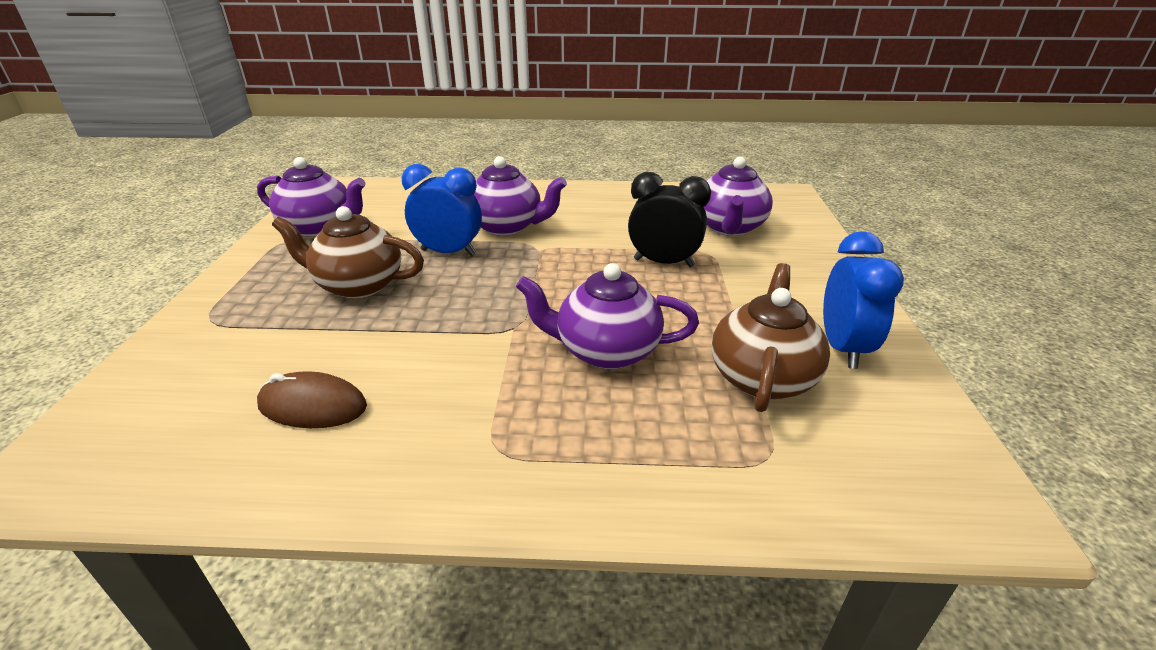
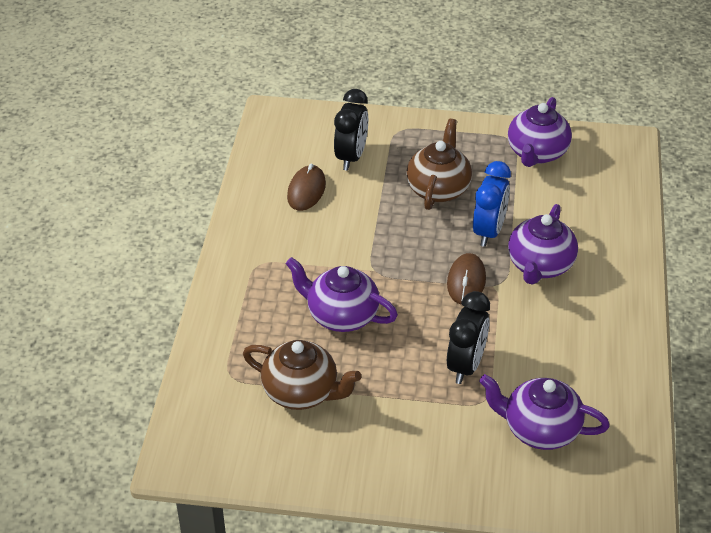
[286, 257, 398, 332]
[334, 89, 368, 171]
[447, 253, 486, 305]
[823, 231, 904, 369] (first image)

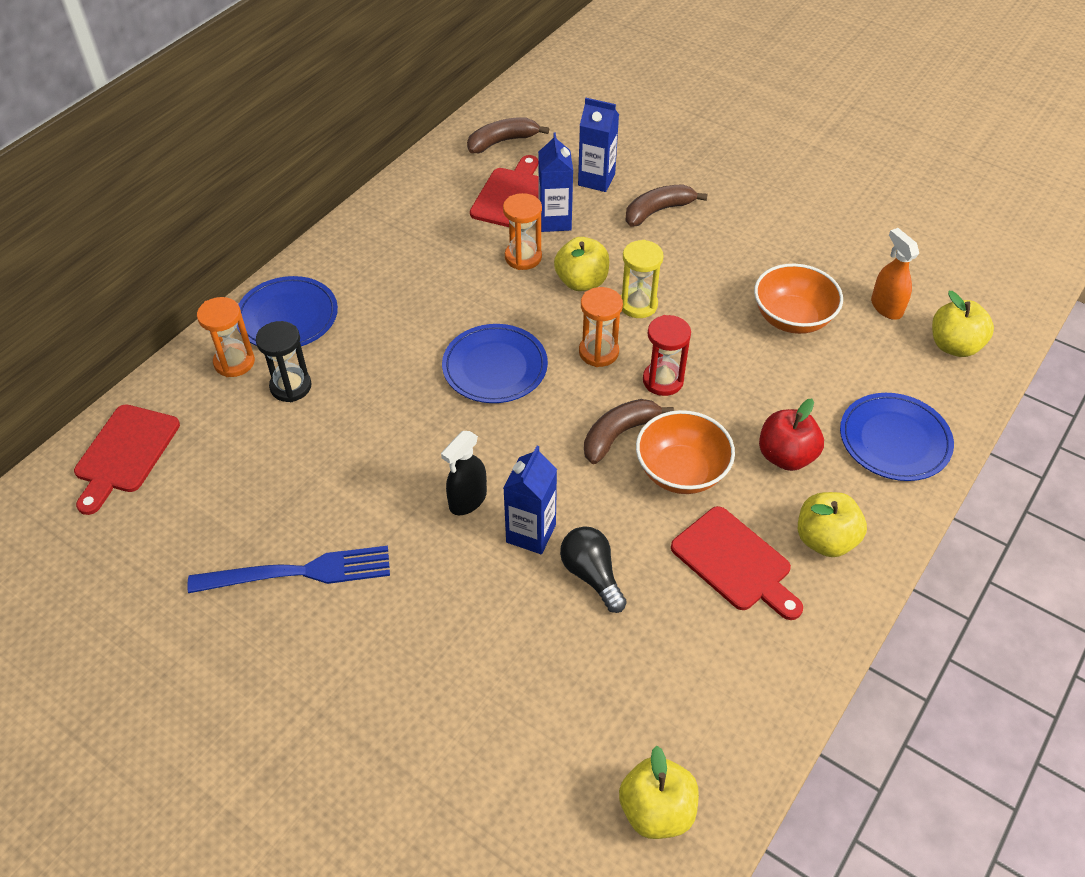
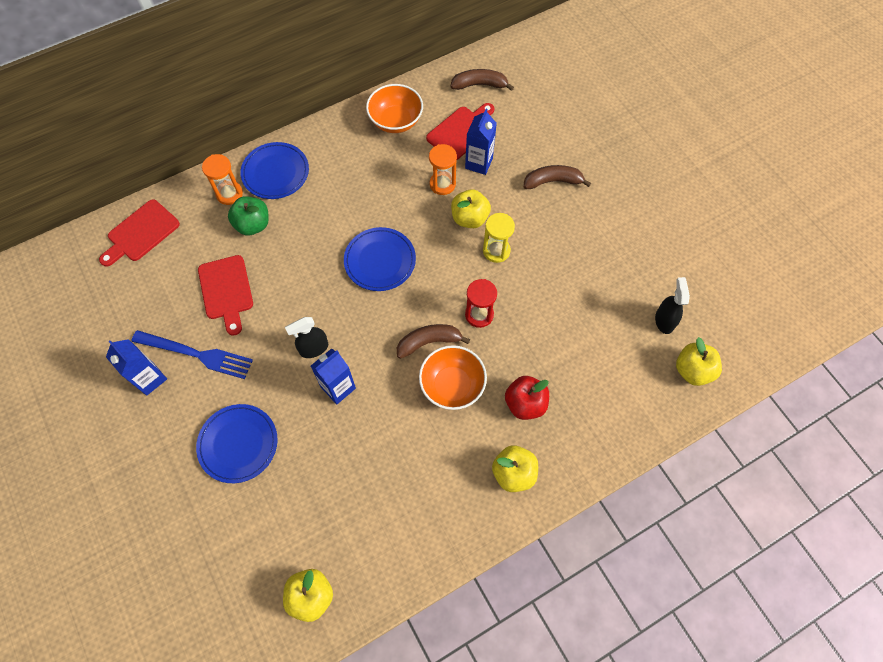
[106, 339, 167, 396]
[196, 404, 278, 483]
[198, 255, 253, 336]
[228, 196, 269, 236]
[366, 84, 423, 133]
[655, 277, 690, 334]
[560, 526, 627, 613] (first image)
[579, 287, 623, 367] (first image)

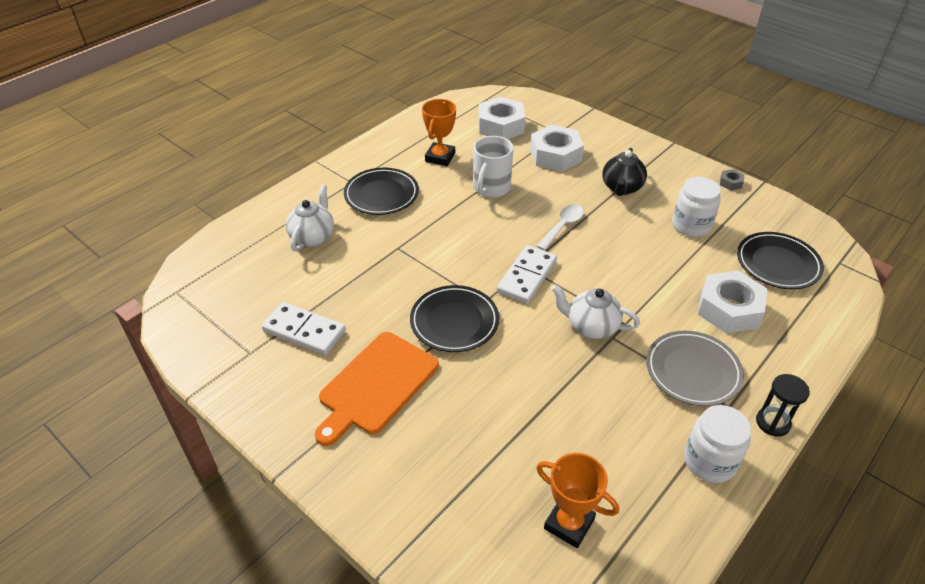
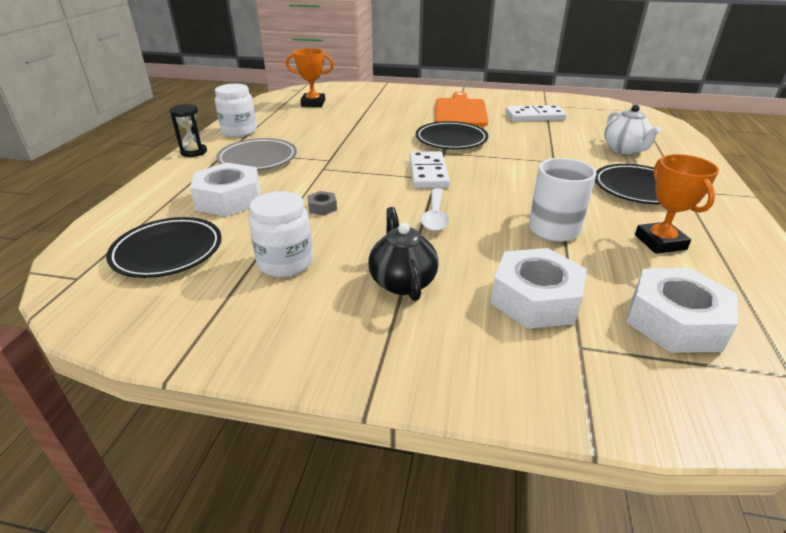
[307, 191, 337, 215]
[552, 285, 640, 339] (first image)

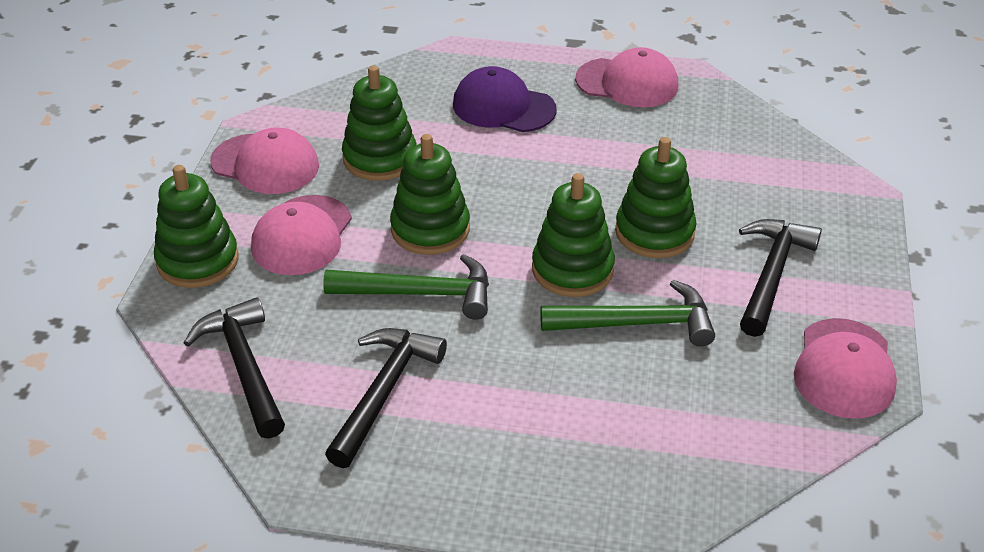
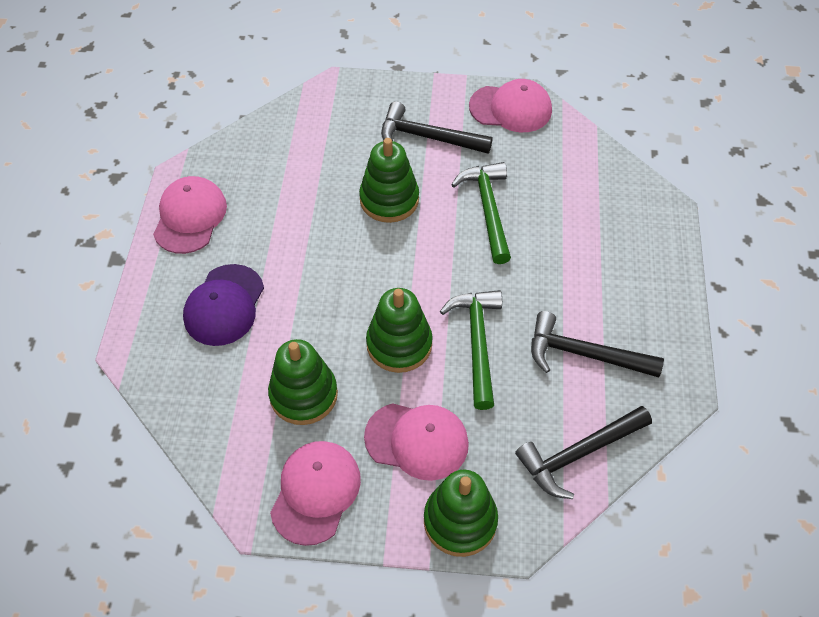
[532, 173, 615, 297] (first image)

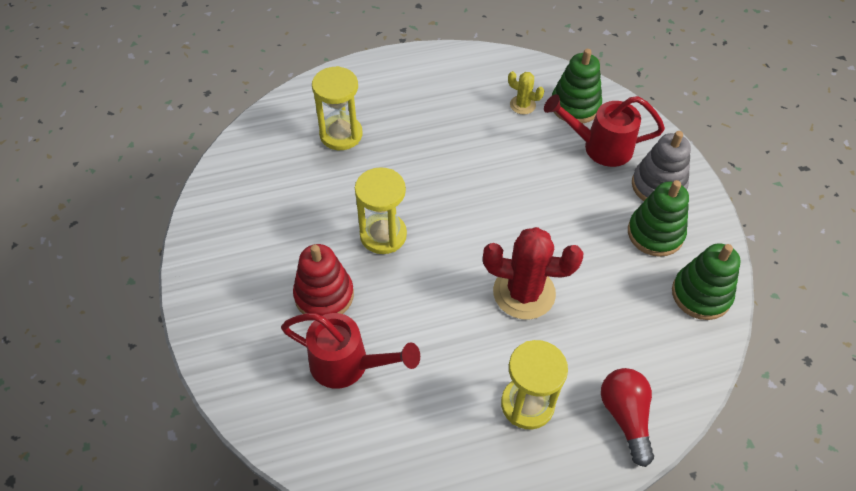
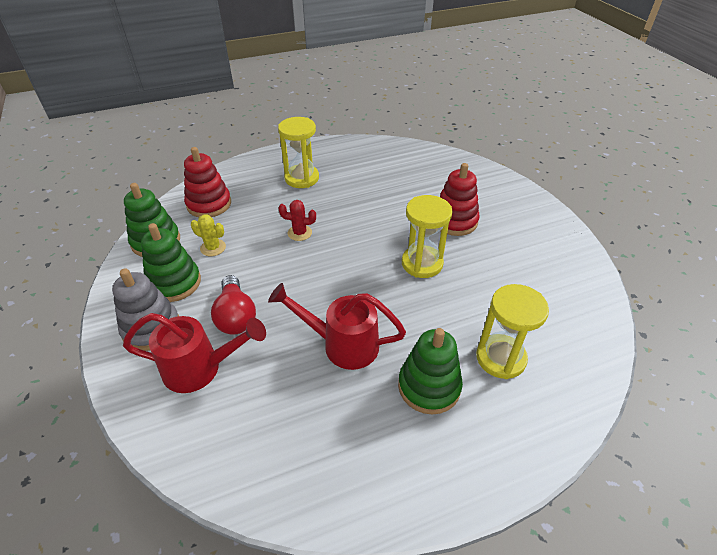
[184, 147, 231, 217]
[191, 214, 226, 256]
[211, 275, 256, 335]
[268, 283, 406, 370]
[278, 200, 316, 241]
[398, 328, 463, 415]

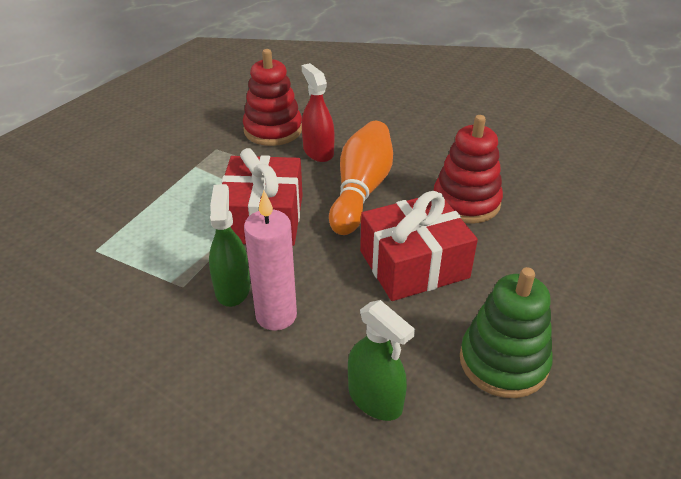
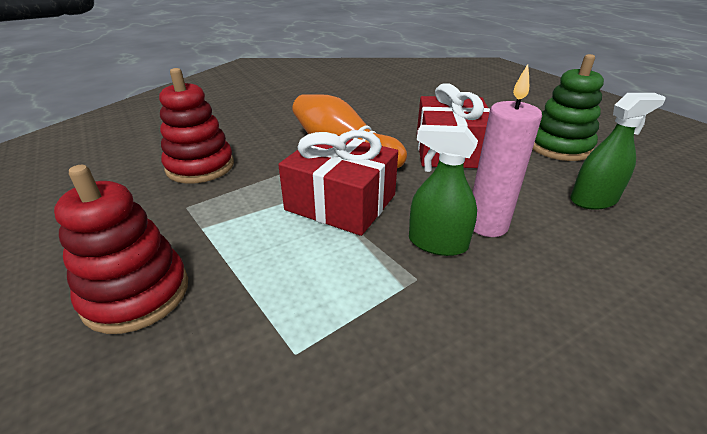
[54, 165, 188, 334]
[302, 63, 334, 162] (first image)

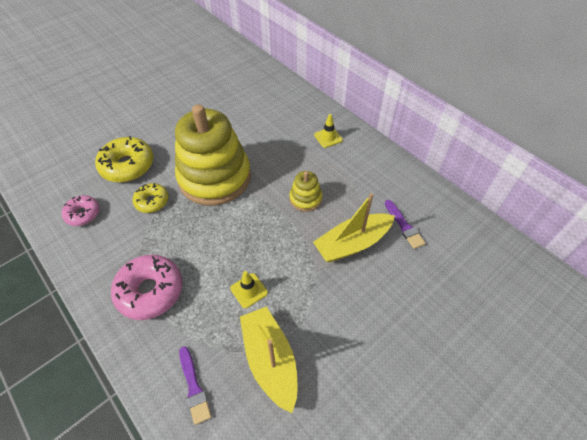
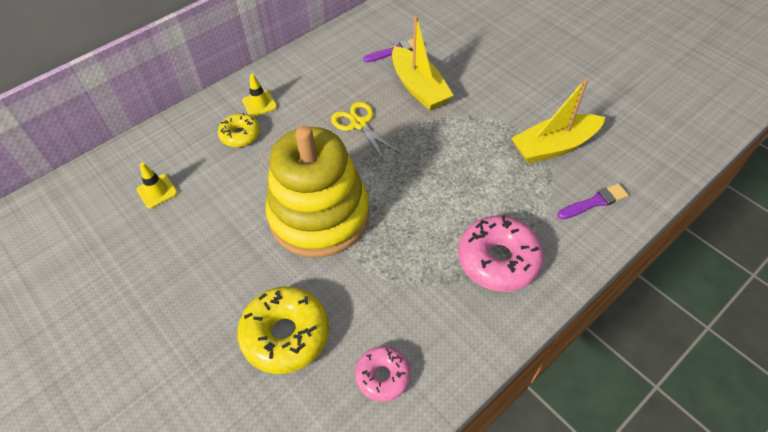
[136, 162, 178, 209]
[218, 113, 260, 147]
[331, 102, 400, 160]

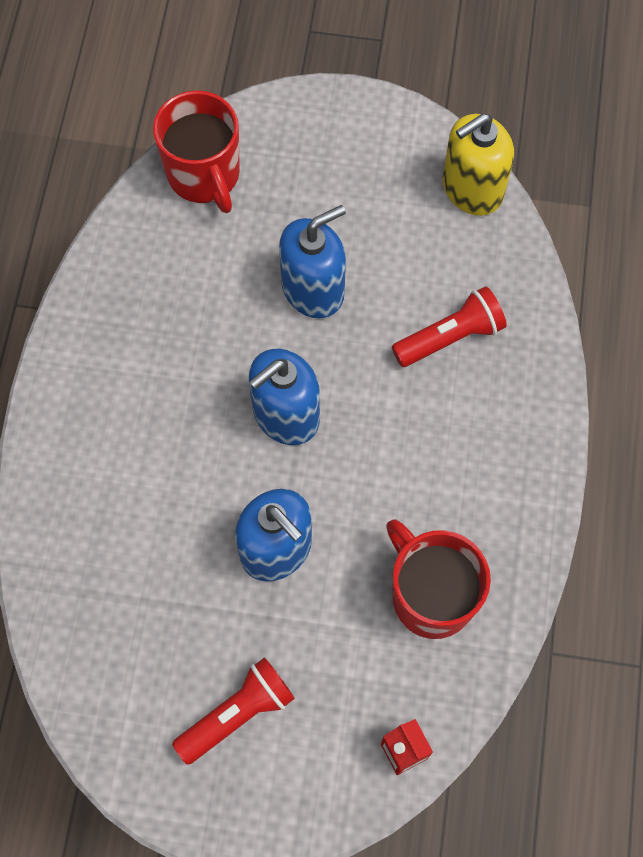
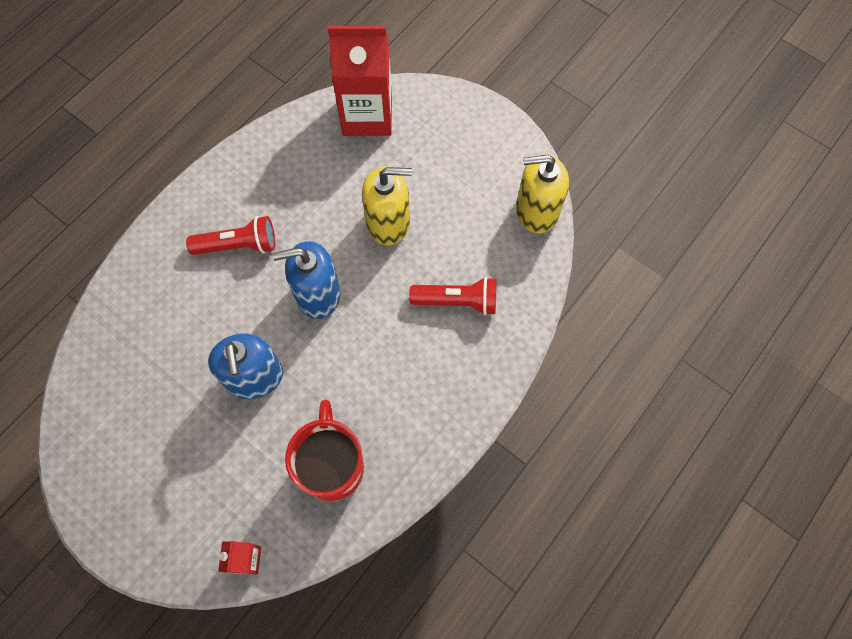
[186, 216, 275, 255]
[328, 26, 392, 136]
[362, 166, 412, 246]

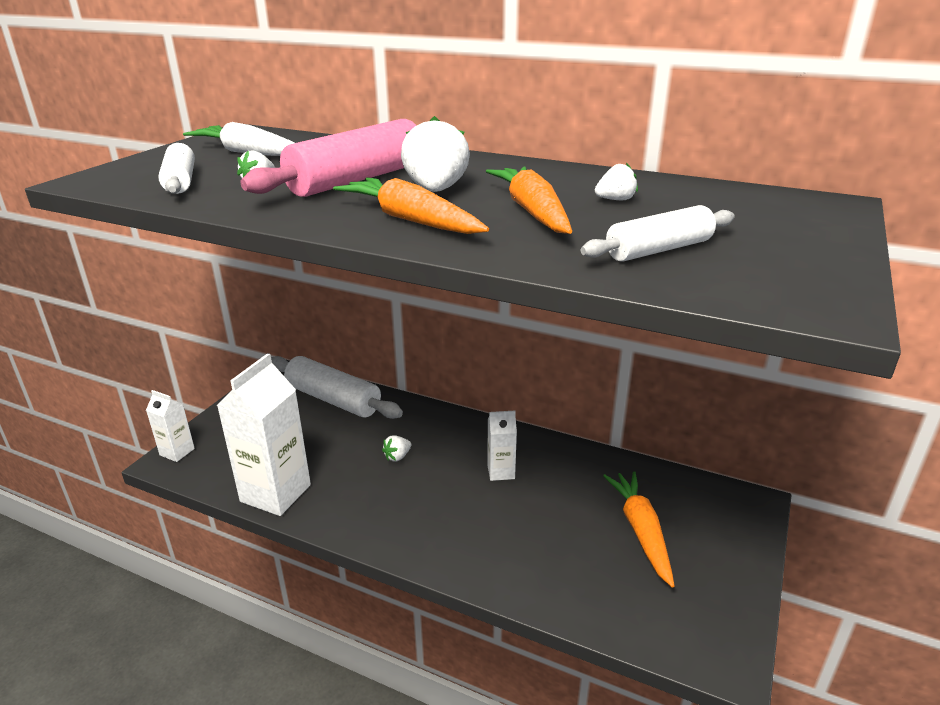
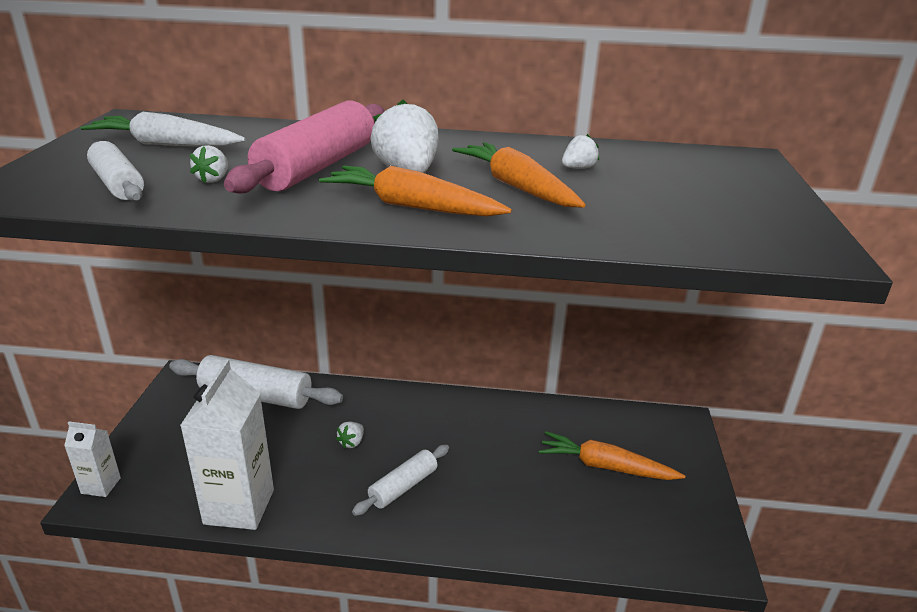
[352, 445, 449, 516]
[539, 431, 685, 480]
[487, 410, 517, 481] (first image)

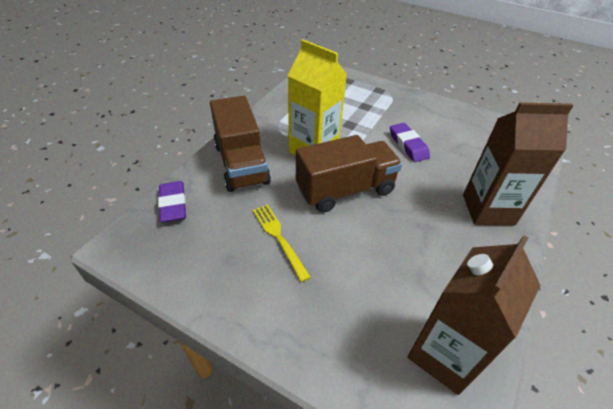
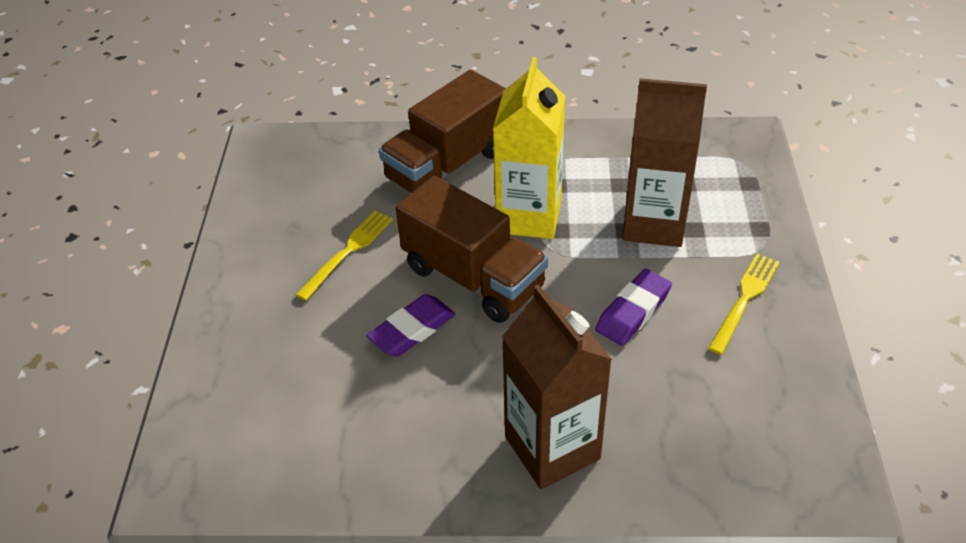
[367, 294, 455, 357]
[622, 78, 707, 247]
[708, 254, 780, 355]

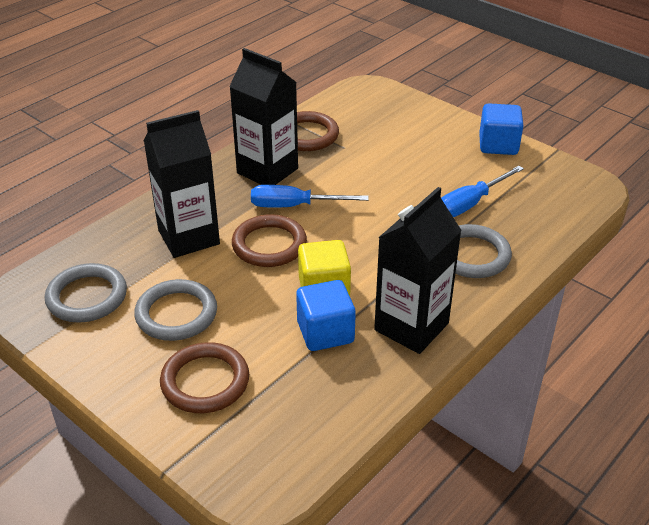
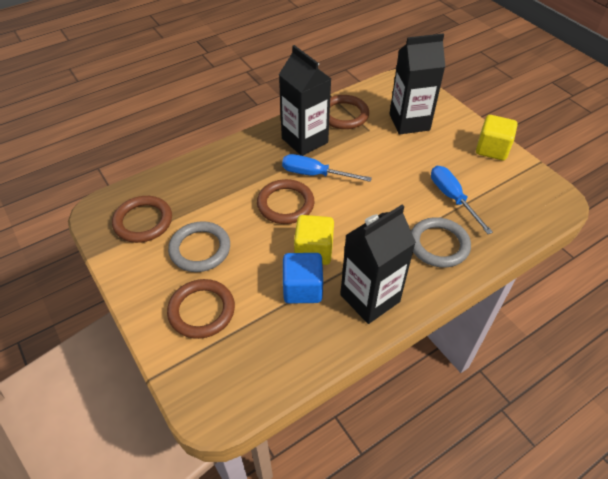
[112, 196, 172, 243]
[389, 33, 445, 134]
[431, 166, 493, 234]
[476, 115, 518, 160]

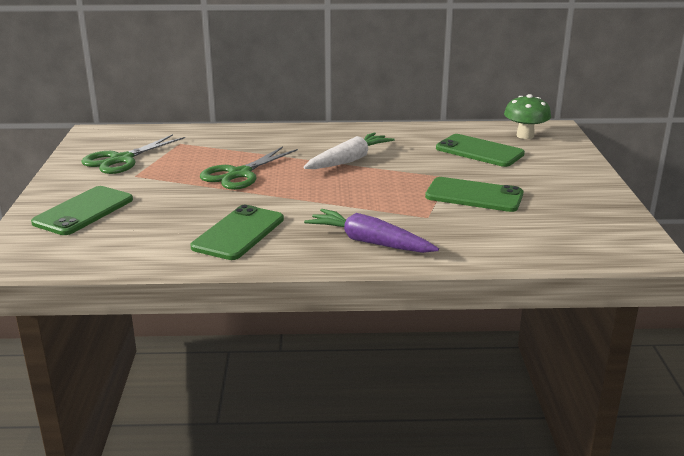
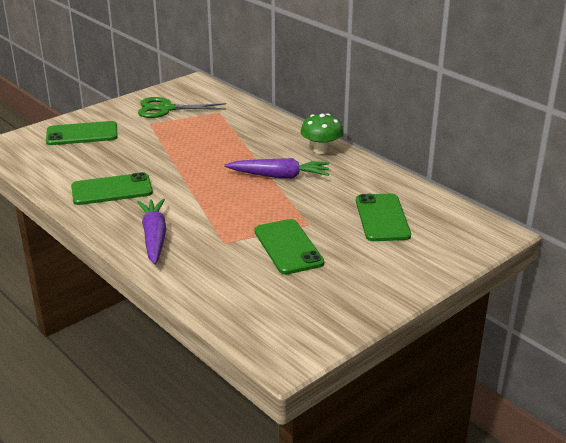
[225, 158, 329, 179]
[300, 114, 343, 154]
[200, 146, 298, 190] (first image)

